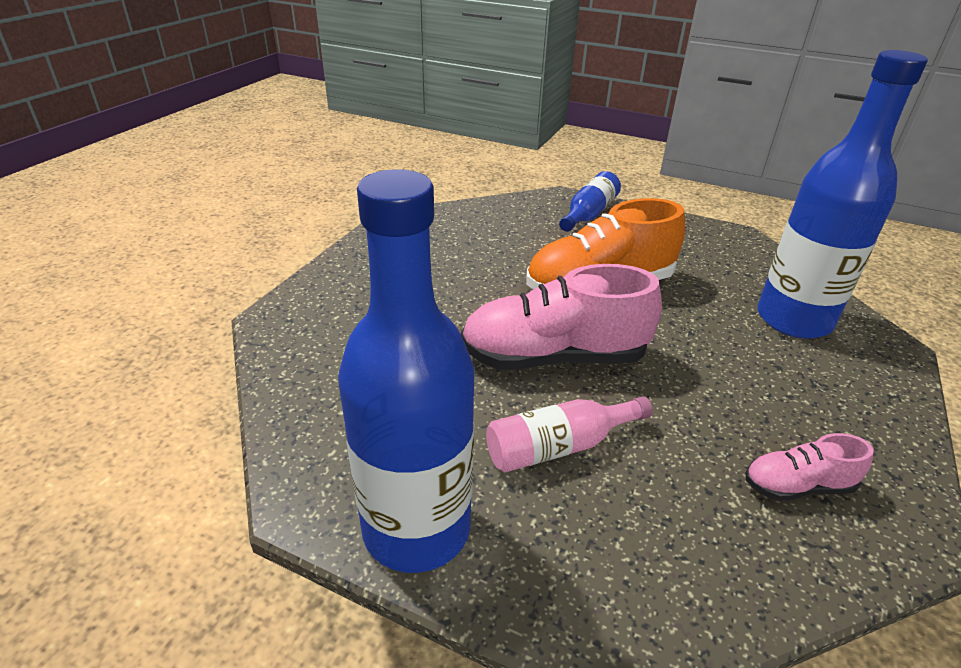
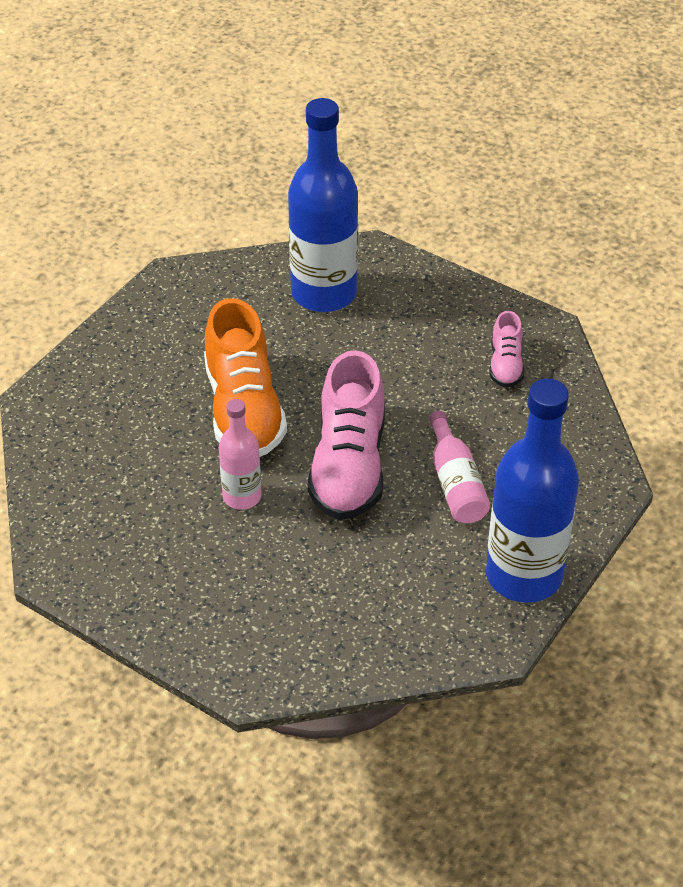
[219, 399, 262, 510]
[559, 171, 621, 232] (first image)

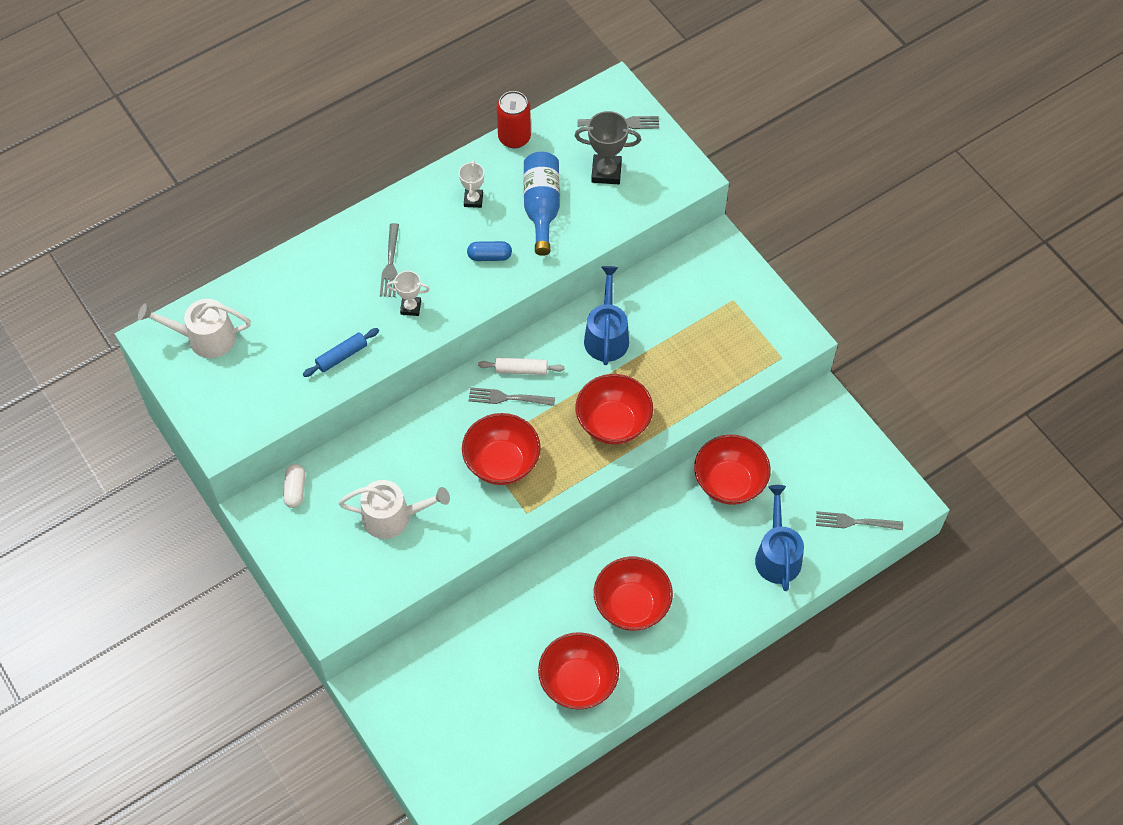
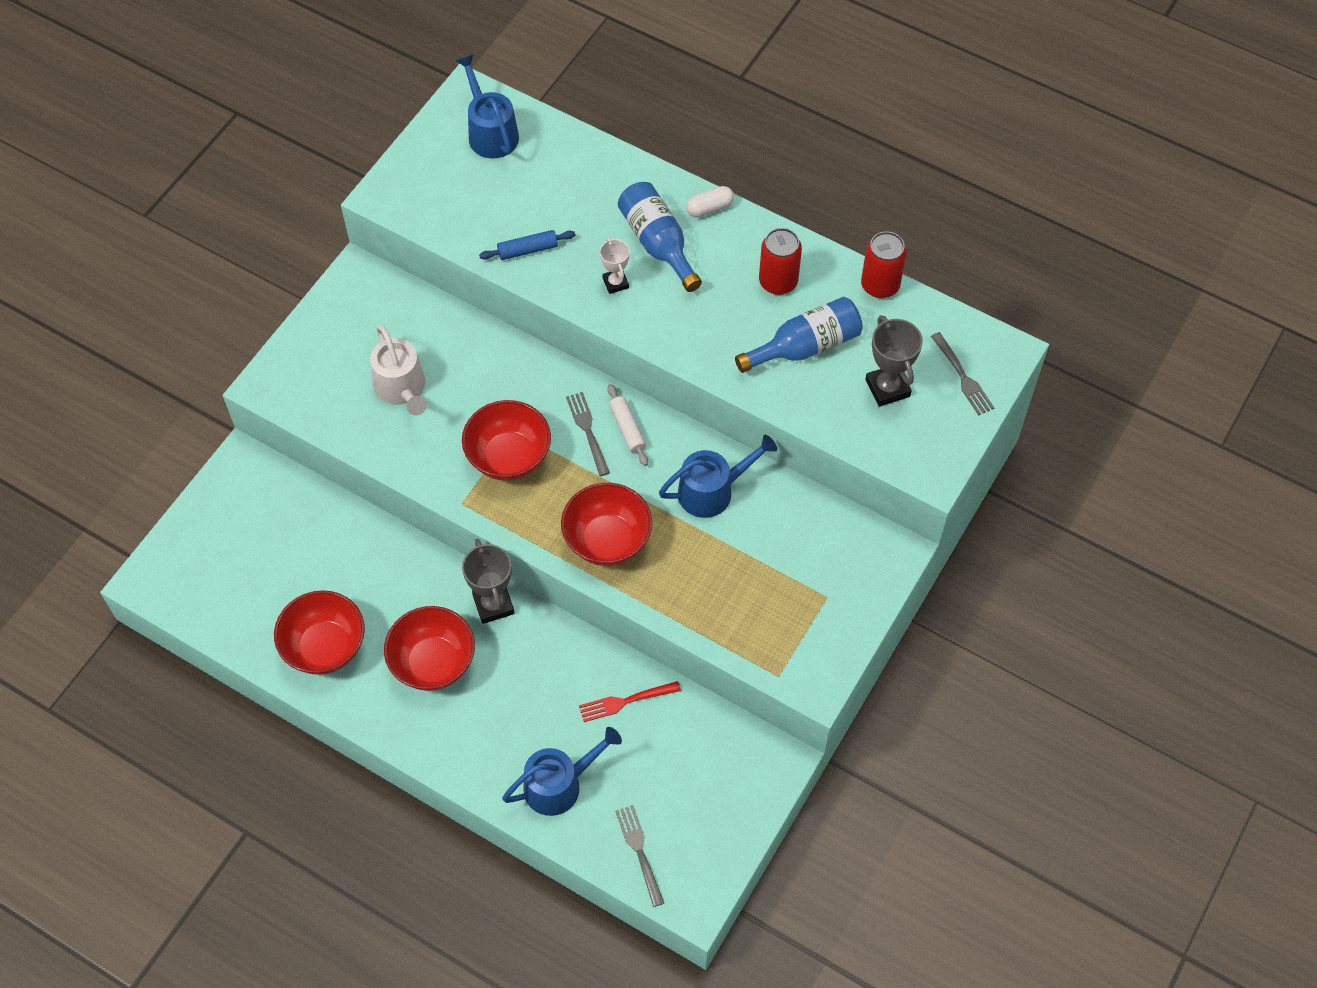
[456, 54, 519, 159]
[462, 539, 515, 624]
[479, 230, 575, 260]
[579, 681, 681, 722]
[618, 182, 702, 292]
[686, 186, 734, 218]
[759, 228, 802, 295]
[467, 241, 512, 261] (first image)

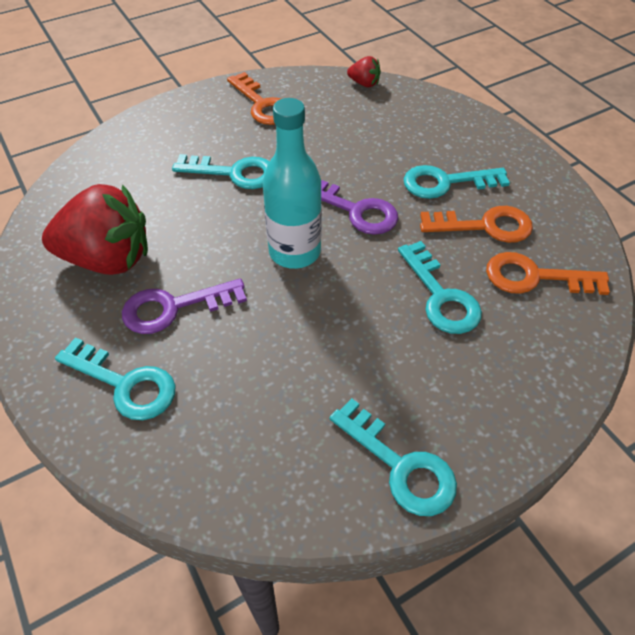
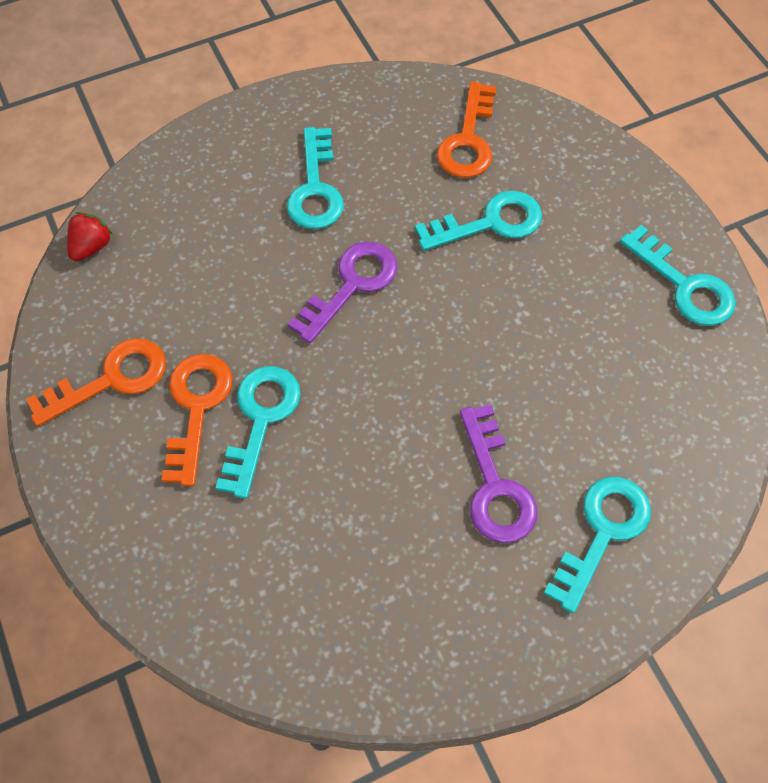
[161, 354, 233, 486]
[620, 225, 736, 326]
[42, 184, 148, 275] (first image)
[263, 98, 322, 269] (first image)

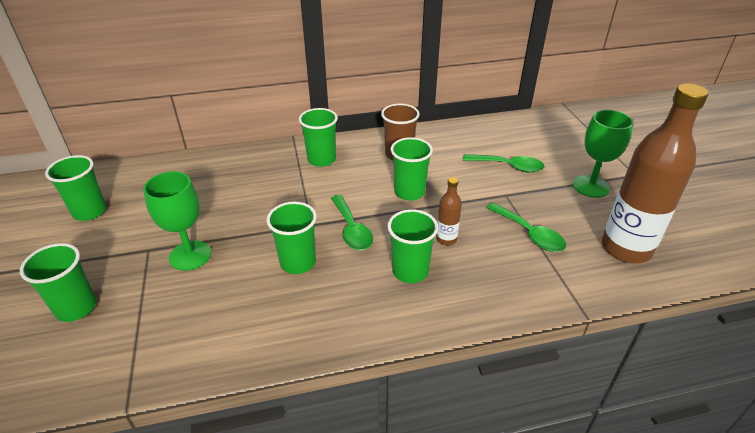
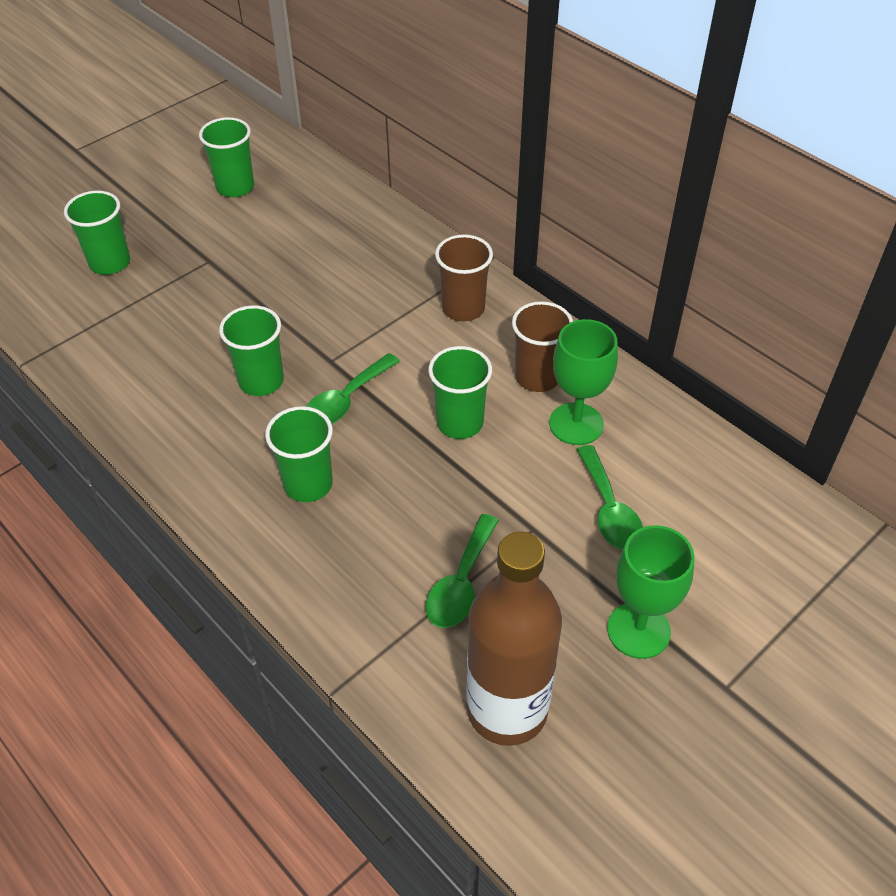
[435, 234, 493, 321]
[549, 319, 618, 445]
[436, 177, 462, 245] (first image)

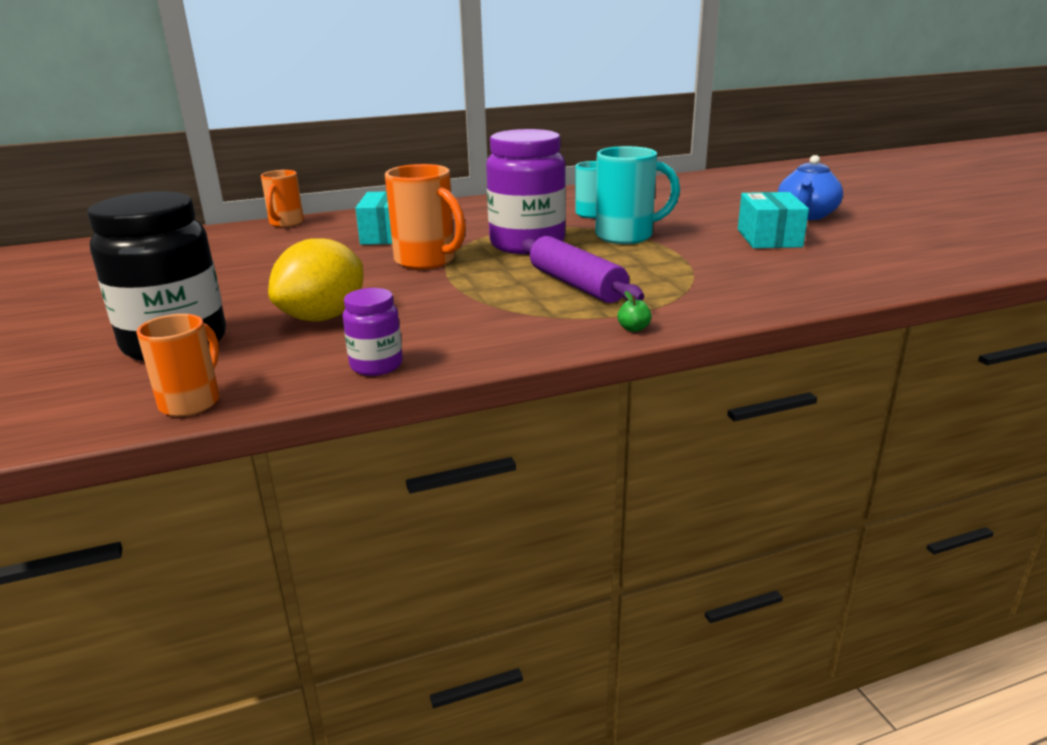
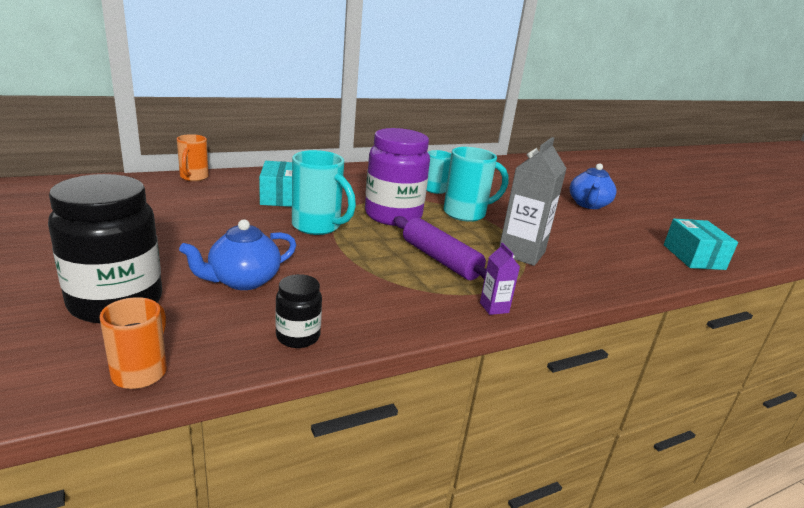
[179, 219, 296, 290]
[275, 274, 322, 348]
[292, 150, 356, 235]
[480, 243, 520, 315]
[499, 137, 567, 266]
[664, 219, 738, 270]

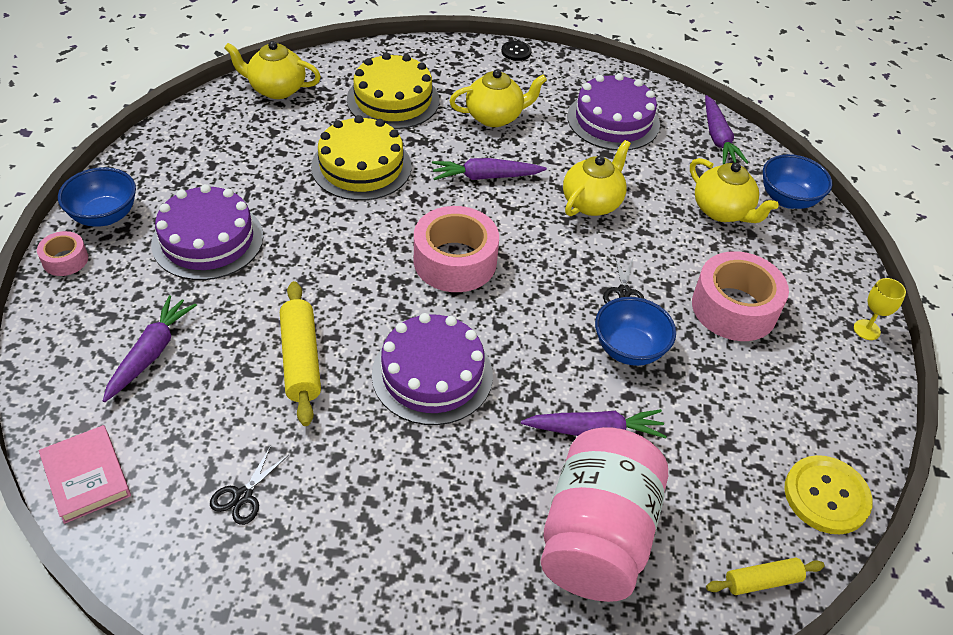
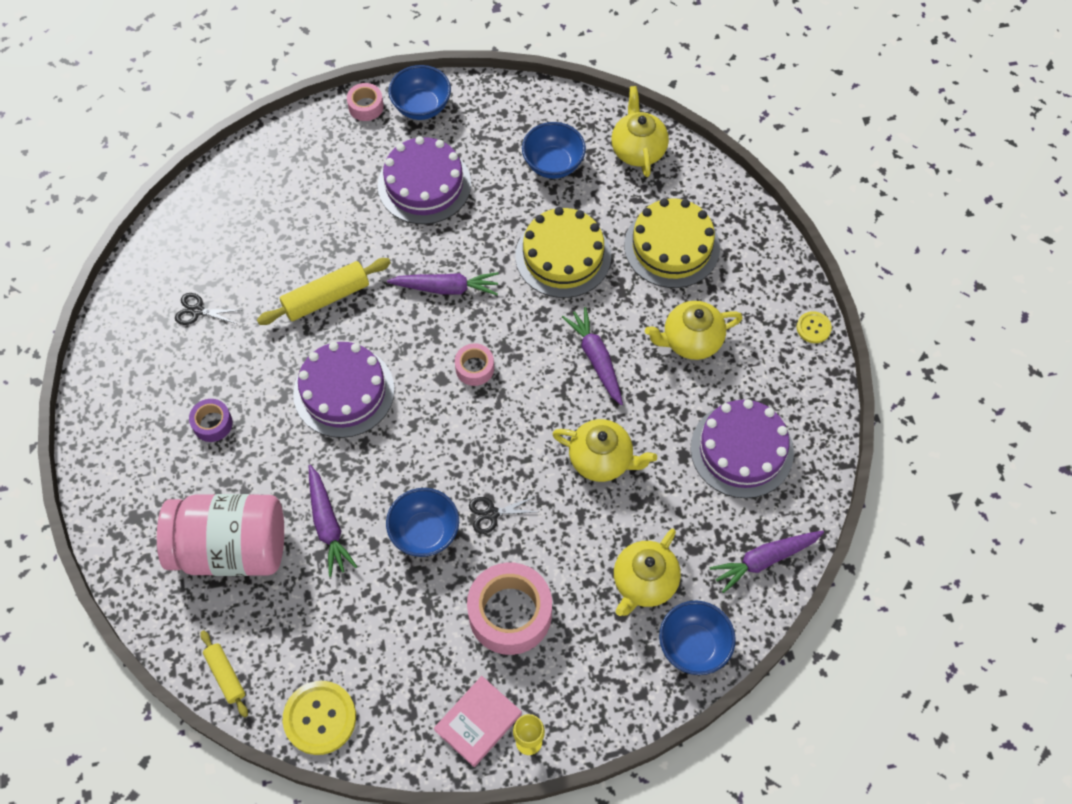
[189, 399, 233, 442]
[387, 272, 499, 295]
[434, 676, 522, 767]
[455, 343, 494, 386]
[522, 122, 586, 179]
[645, 301, 743, 360]
[797, 311, 832, 343]

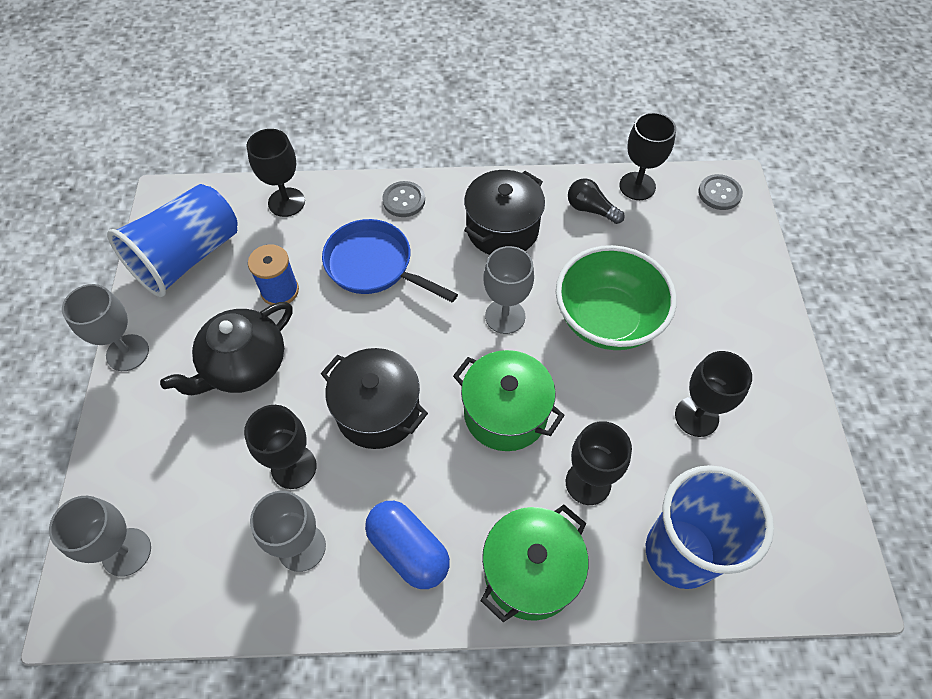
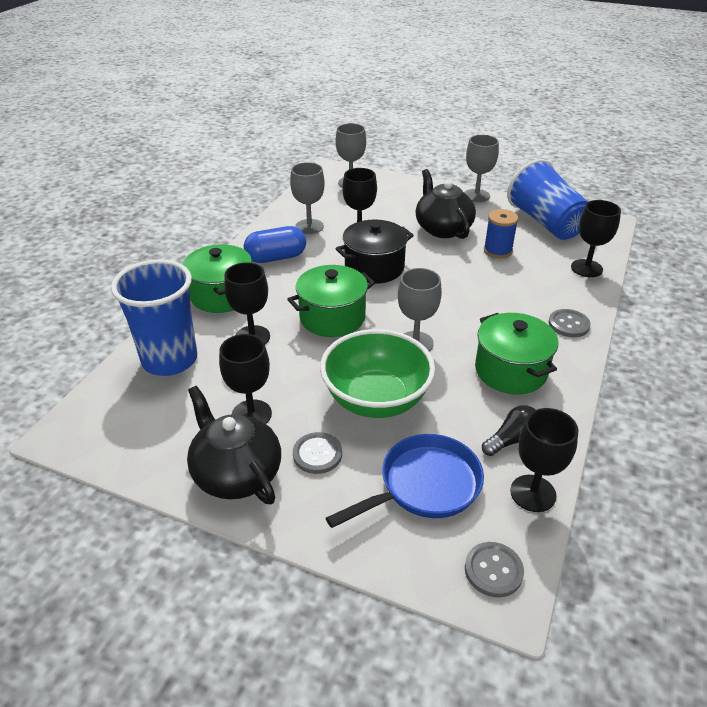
[187, 386, 281, 504]
[293, 432, 342, 474]
[326, 434, 484, 528]
[475, 313, 558, 394]

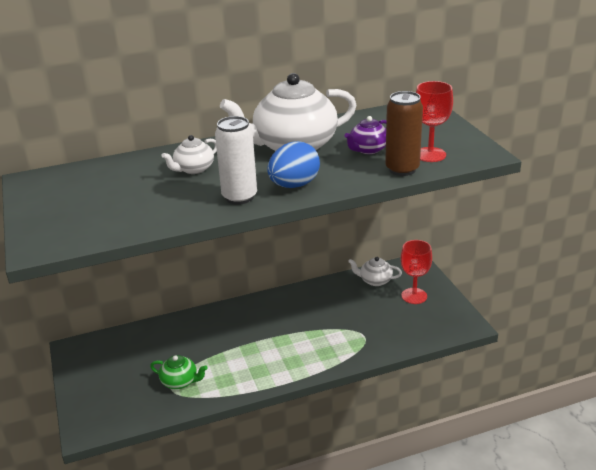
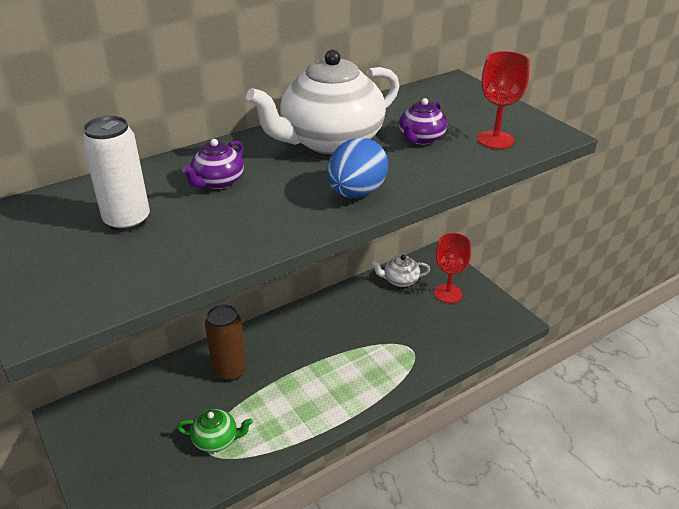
[82, 116, 150, 232]
[182, 139, 244, 189]
[205, 304, 247, 381]

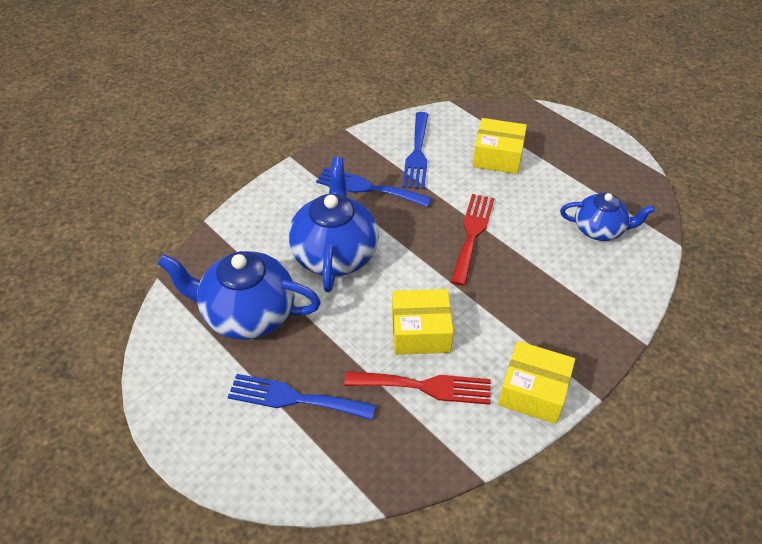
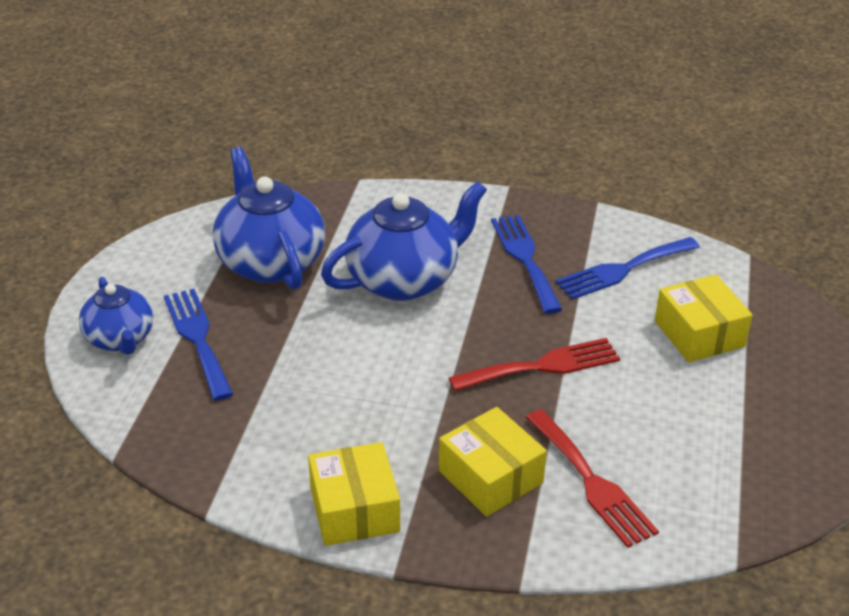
[79, 277, 153, 355]
[439, 407, 547, 517]
[526, 409, 659, 548]

